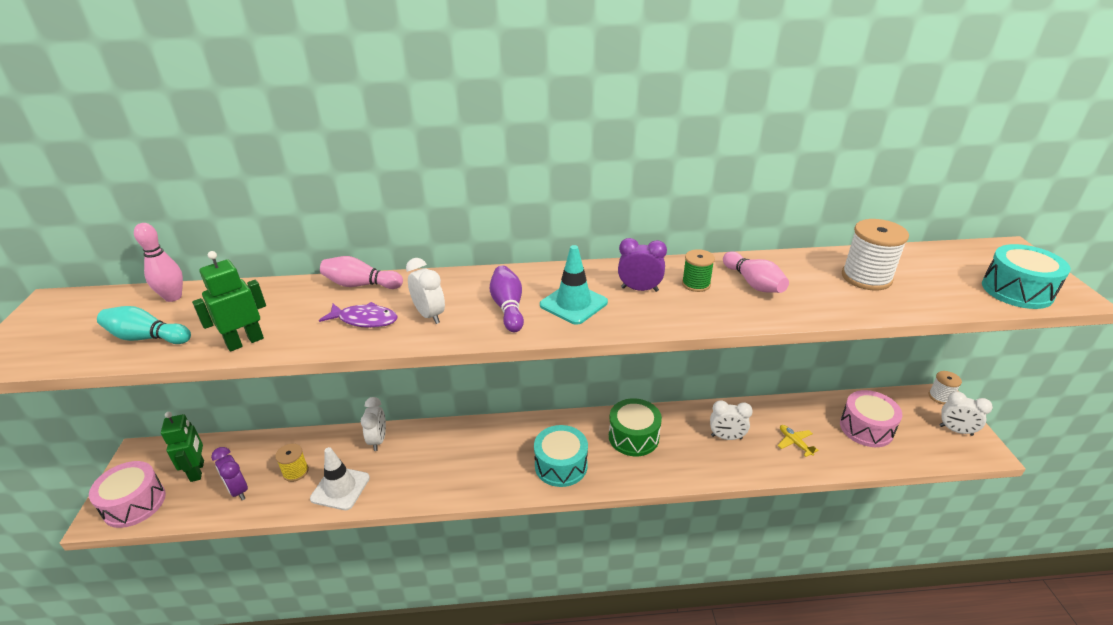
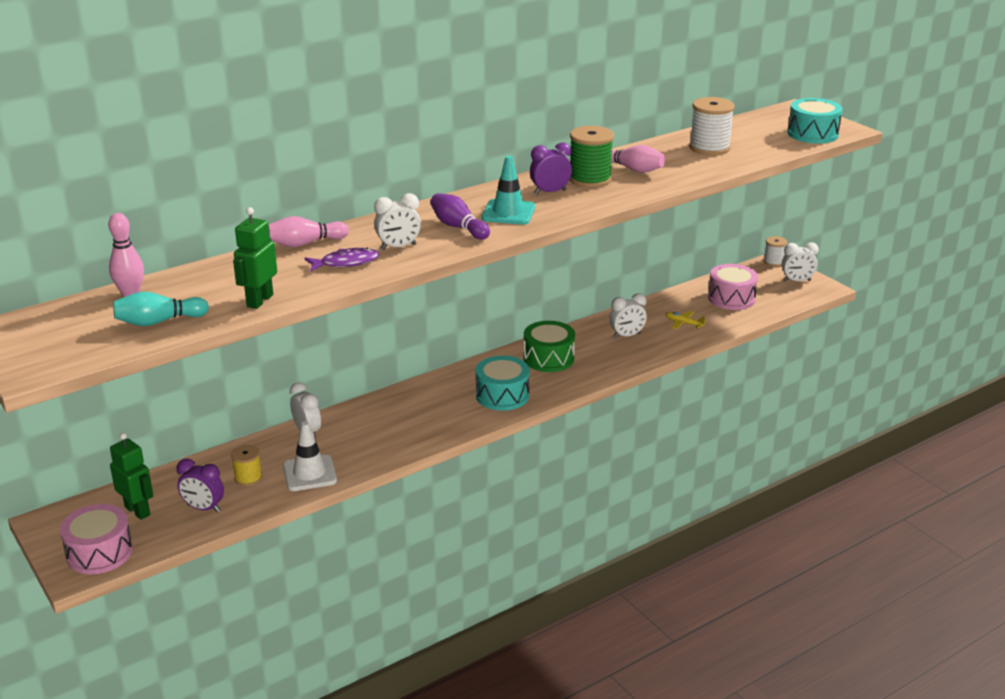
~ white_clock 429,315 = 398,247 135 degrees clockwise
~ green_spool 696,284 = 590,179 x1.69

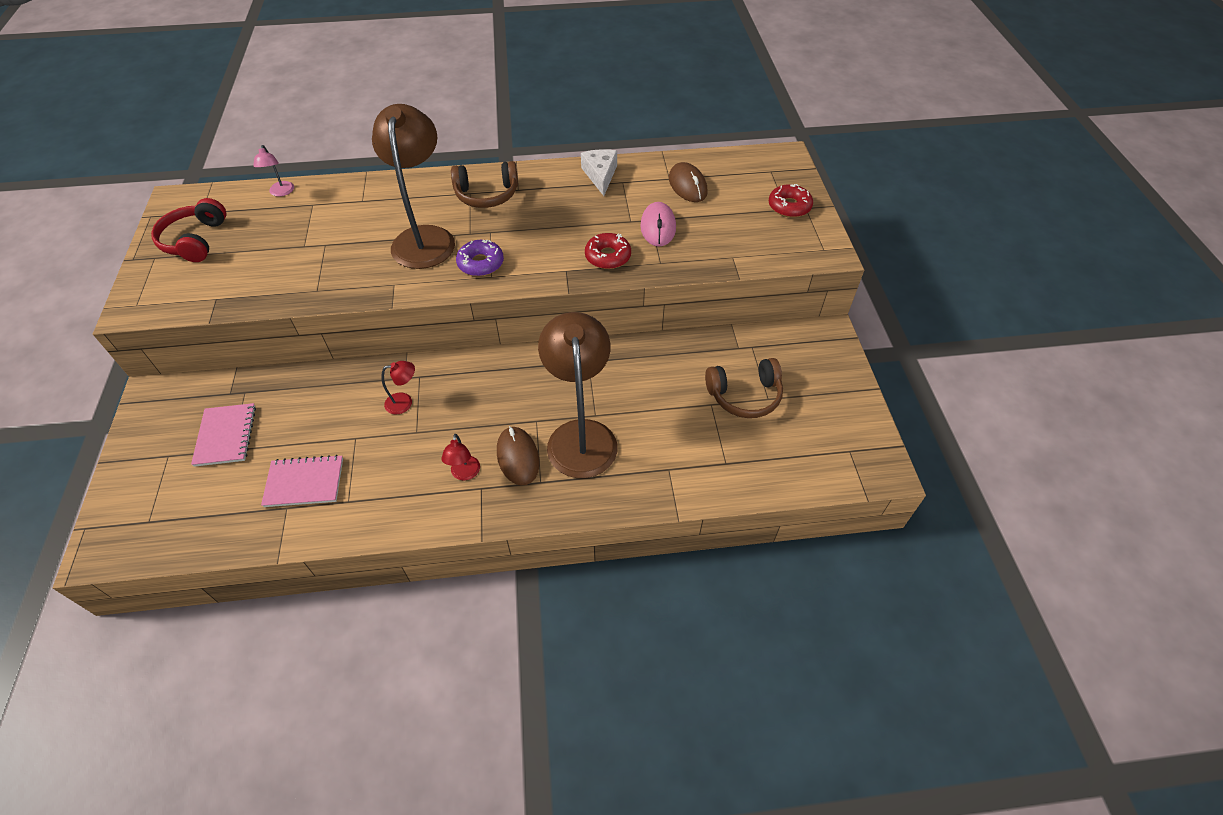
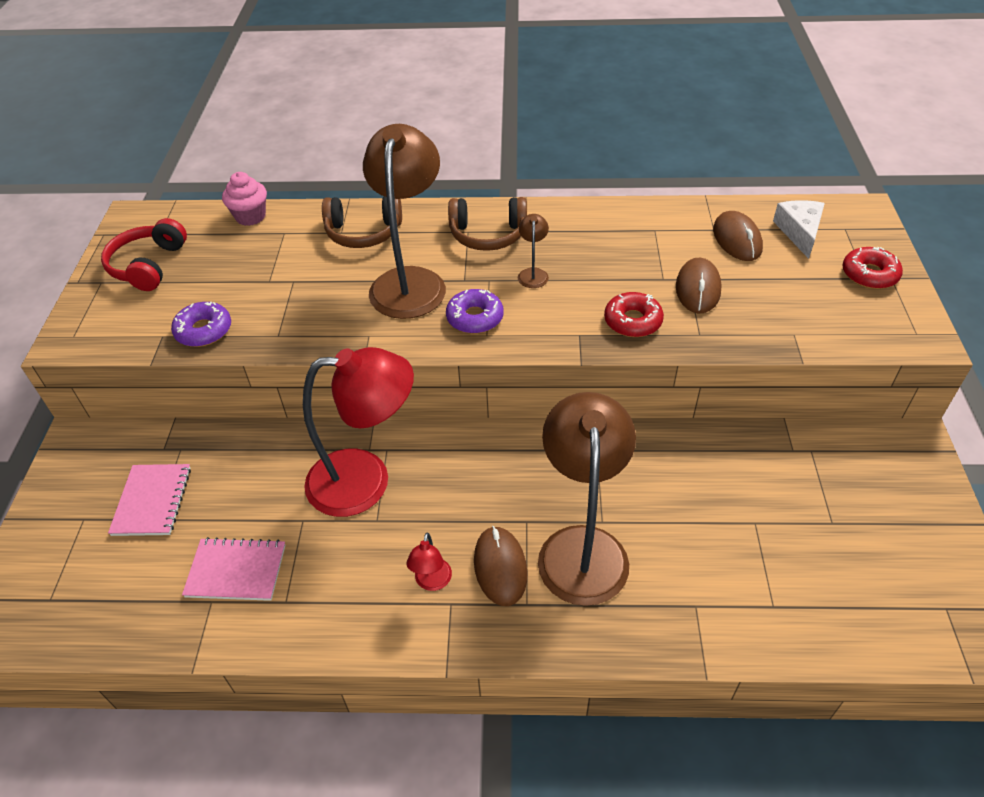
+ purple_donut 204,330
+ brown_lamp 533,273
~ white_cheese 600,175 to 799,232
~ brown_headphones 744,395 to 363,232
~ pink_lamp 281,192 to pink_cupcake 250,216
~ pink_mouse 658,227 to brown_mouse 698,289
~ red_lamp 404,402 = 366,480 x2.46

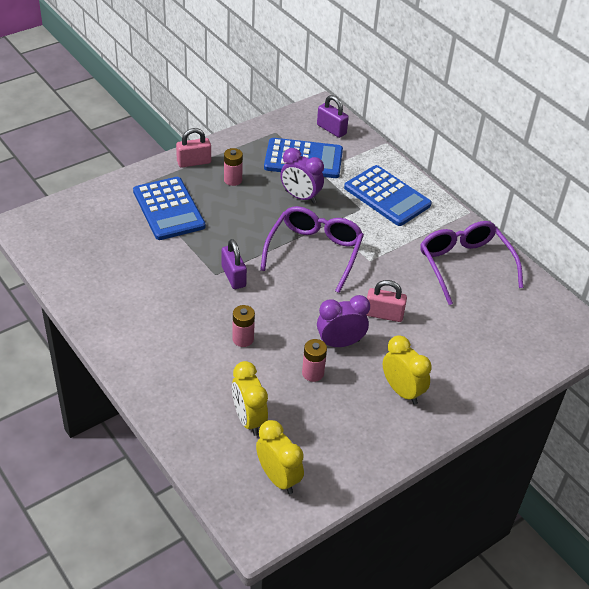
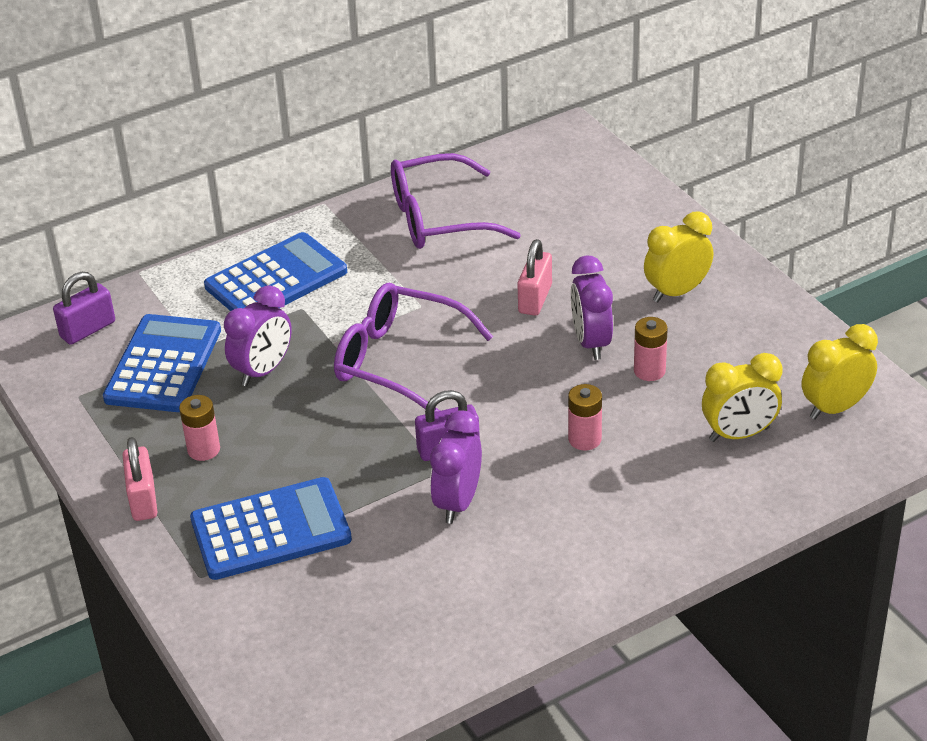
+ purple_clock 458,503

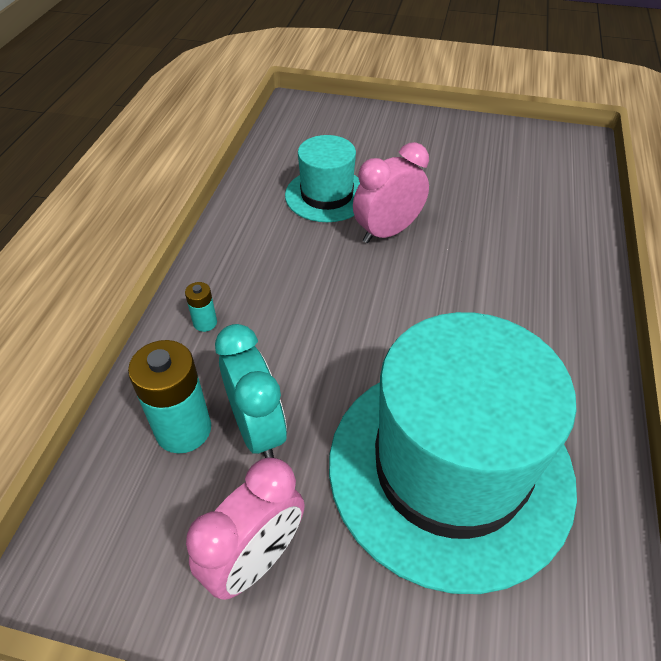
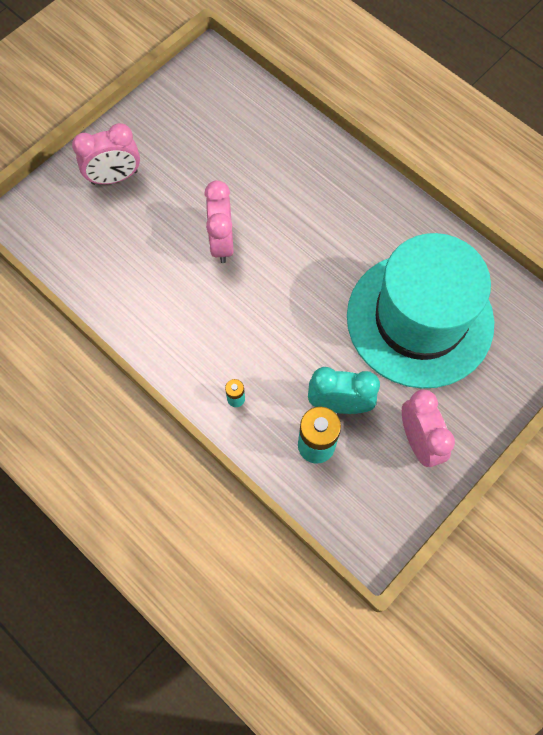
- turquoise_hat 327,195
+ pink_clock 114,177

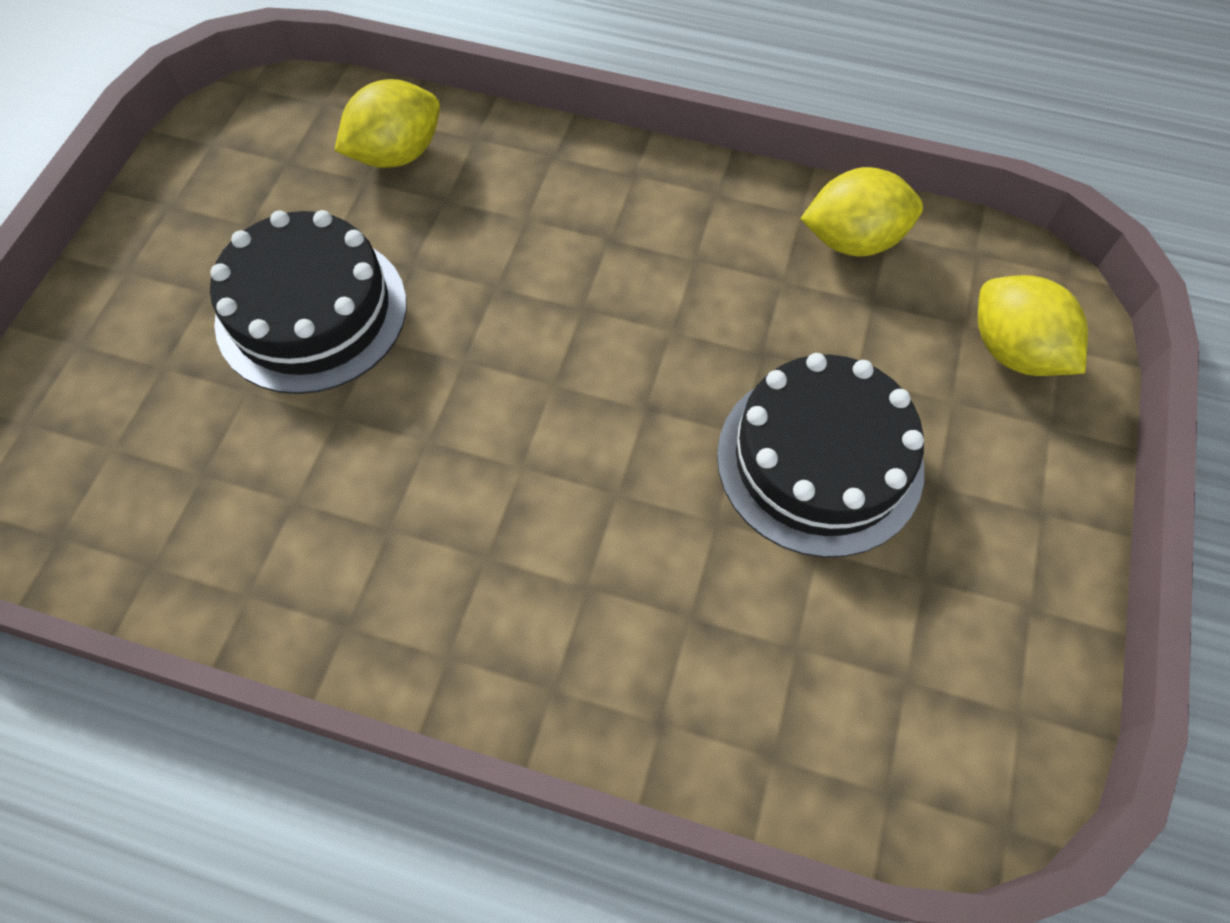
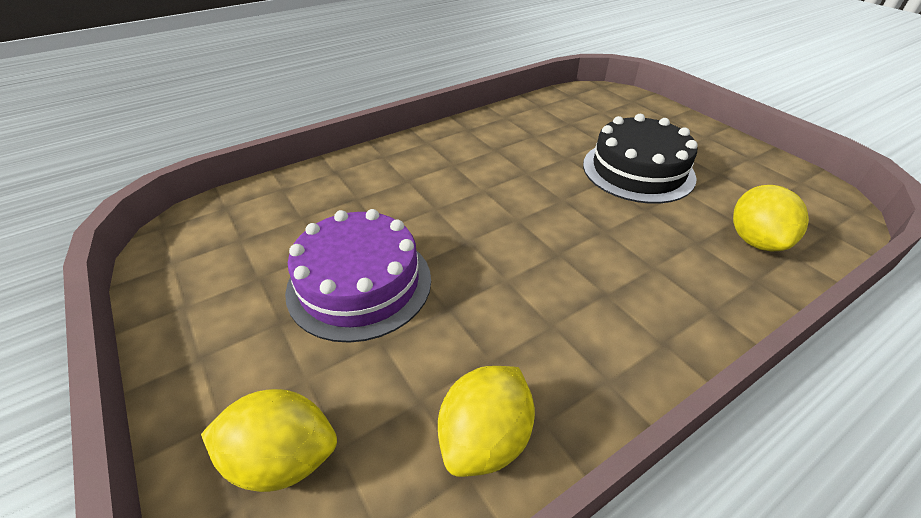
~ black_cake 819,460 to purple_cake 359,284

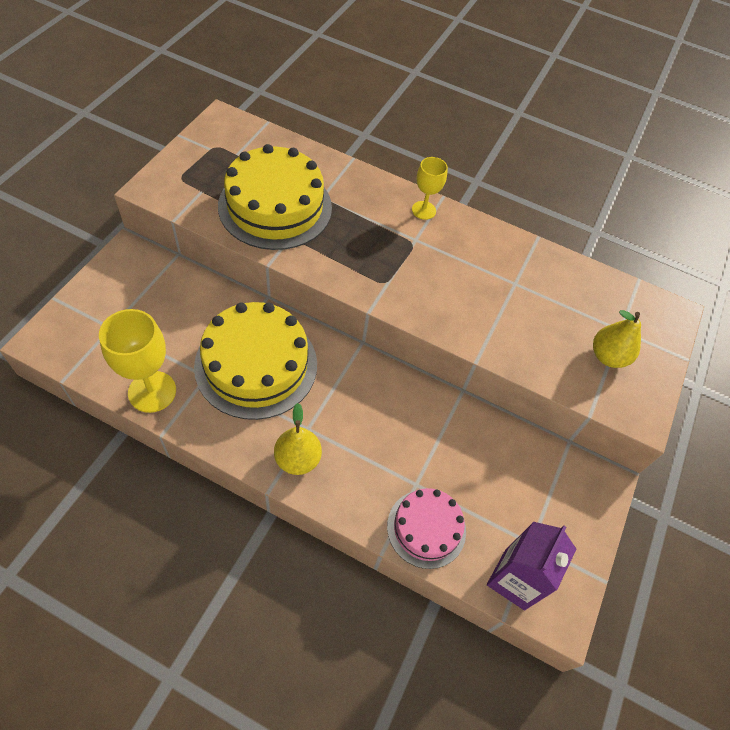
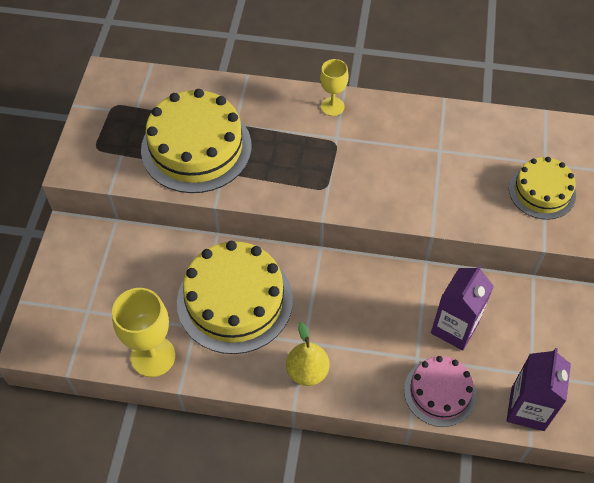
+ purple_carton 454,328
~ yellow_pear 608,356 to yellow_cake 542,191

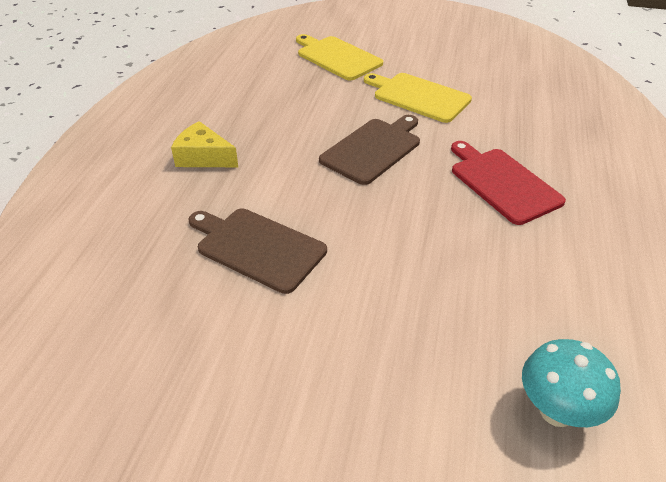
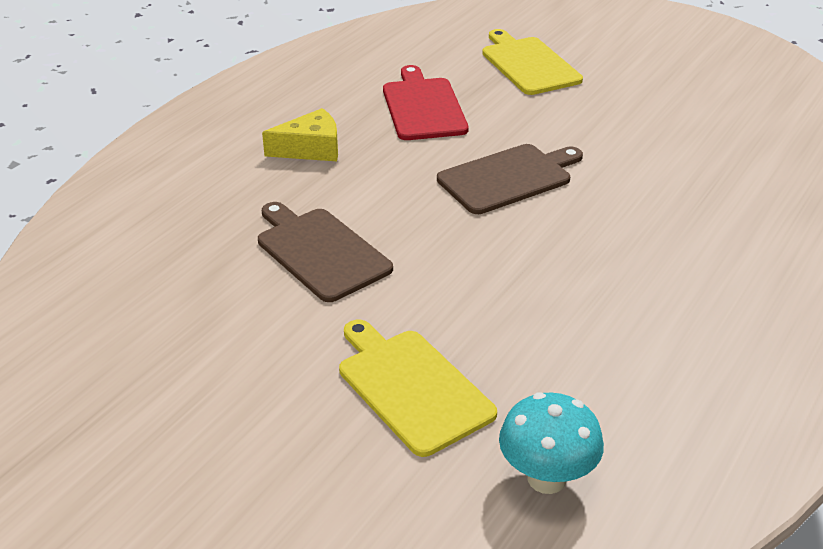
~ yellow_cutting_board 418,96 to 411,387
~ red_cutting_board 502,183 to 423,107
~ yellow_cheese 203,157 = 311,149 120 degrees clockwise

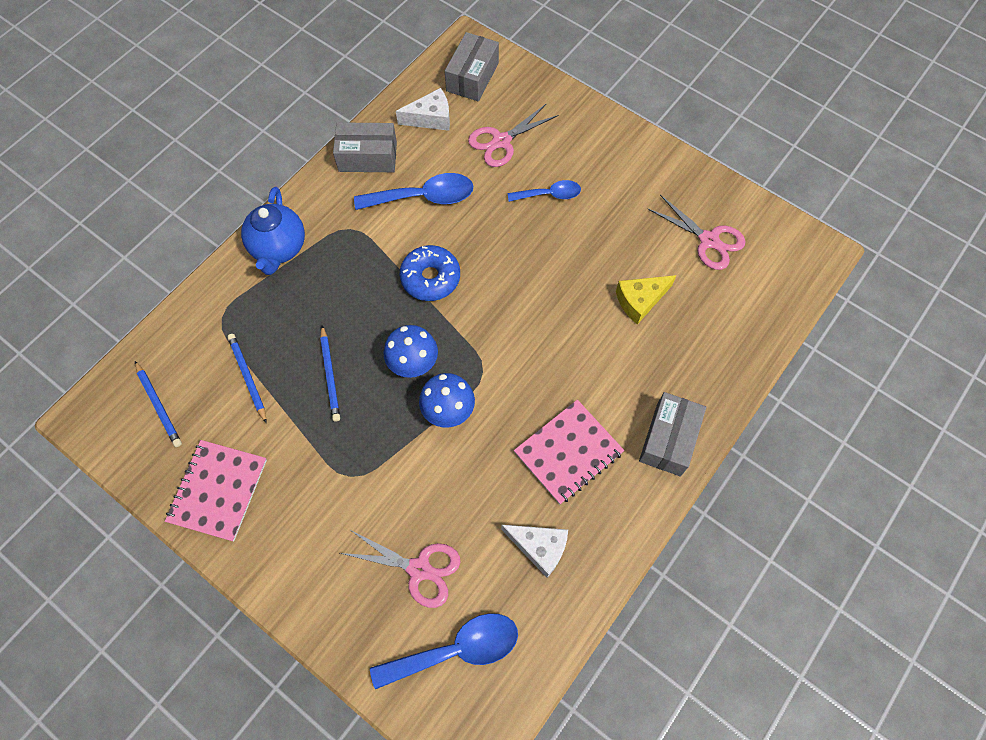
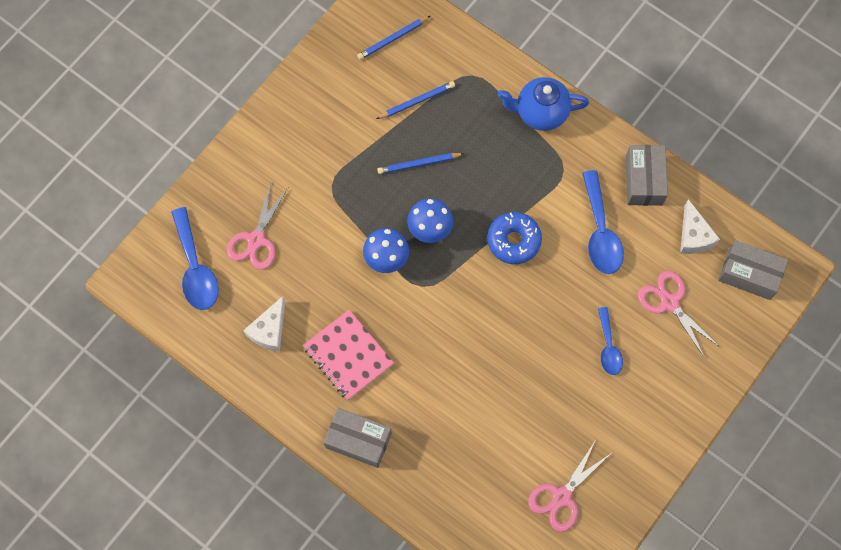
- pink_notebook 218,491
- yellow_cheese 640,301

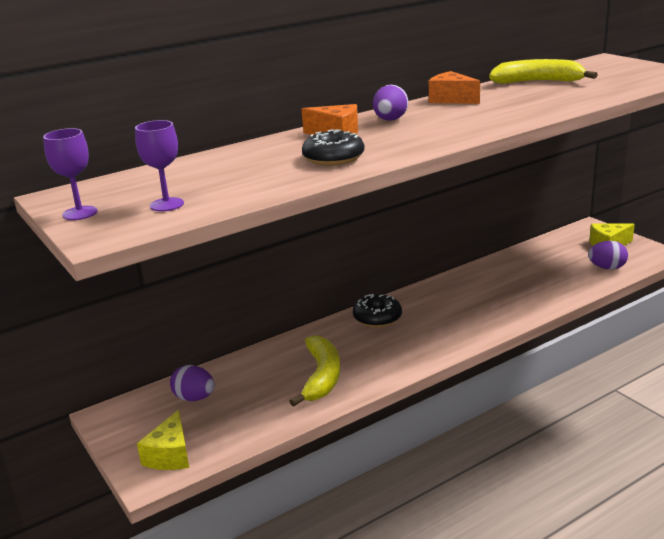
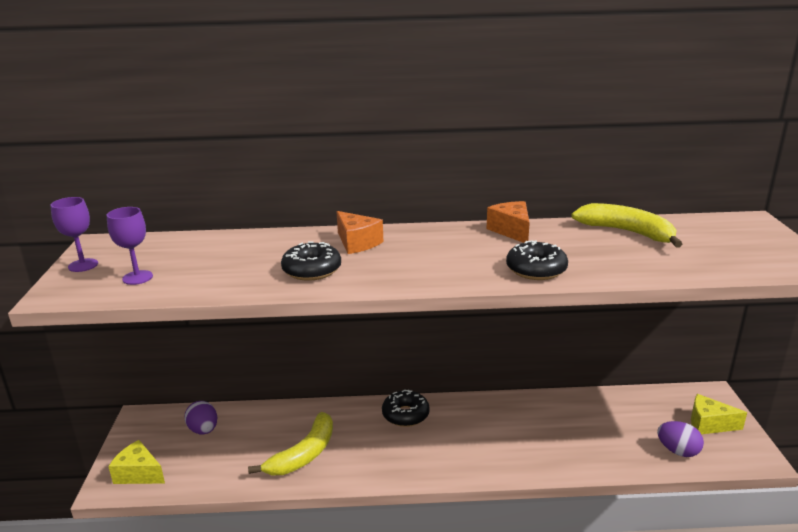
- purple_egg 390,120
+ black_donut 536,270
~ yellow_cheese 170,455 = 139,474 75 degrees clockwise

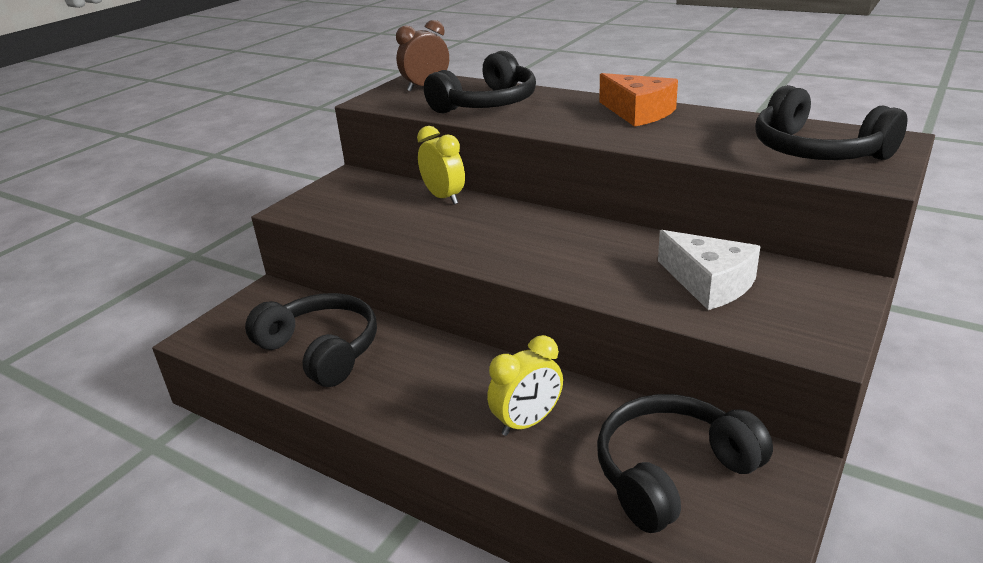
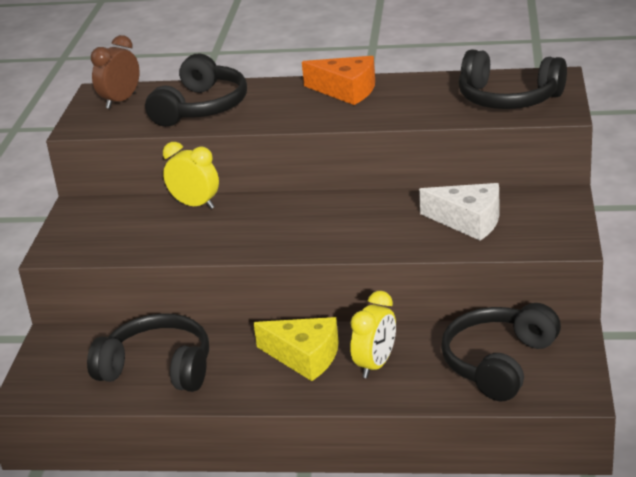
+ yellow_cheese 304,356

